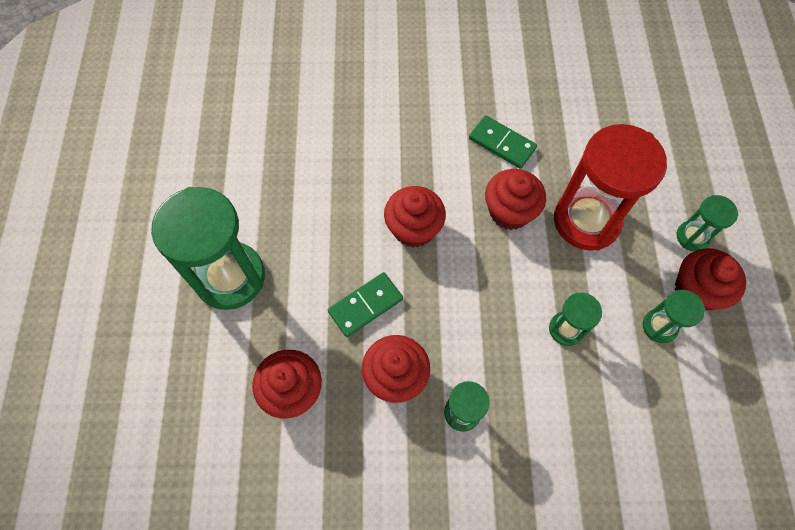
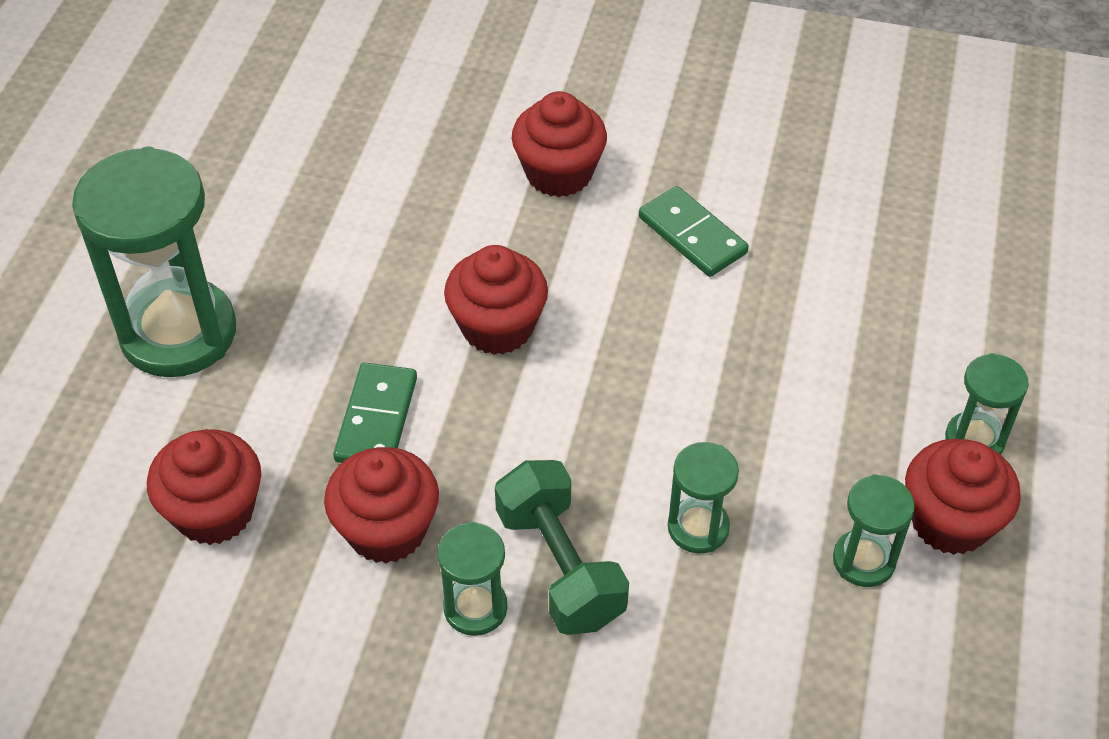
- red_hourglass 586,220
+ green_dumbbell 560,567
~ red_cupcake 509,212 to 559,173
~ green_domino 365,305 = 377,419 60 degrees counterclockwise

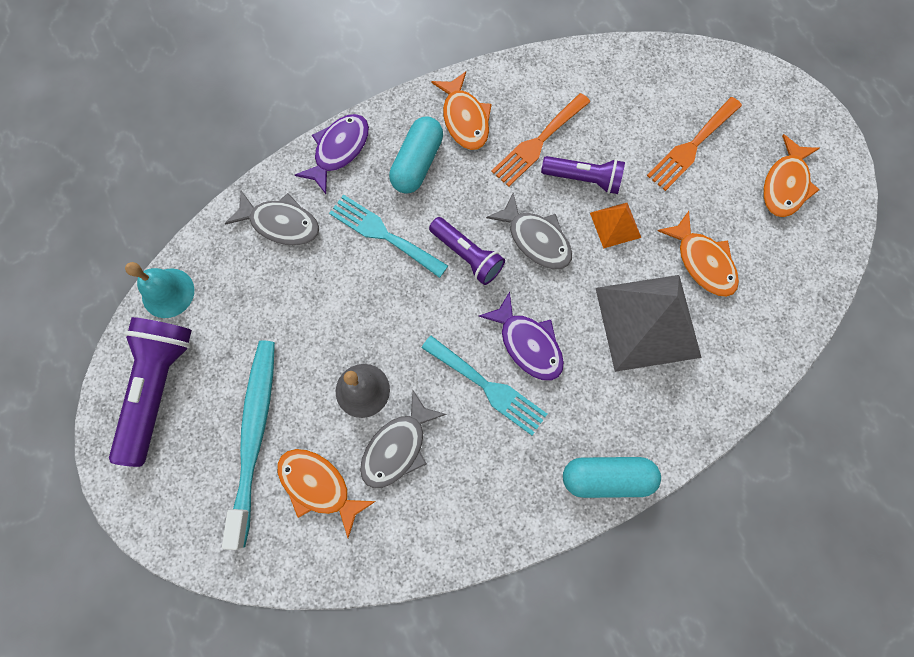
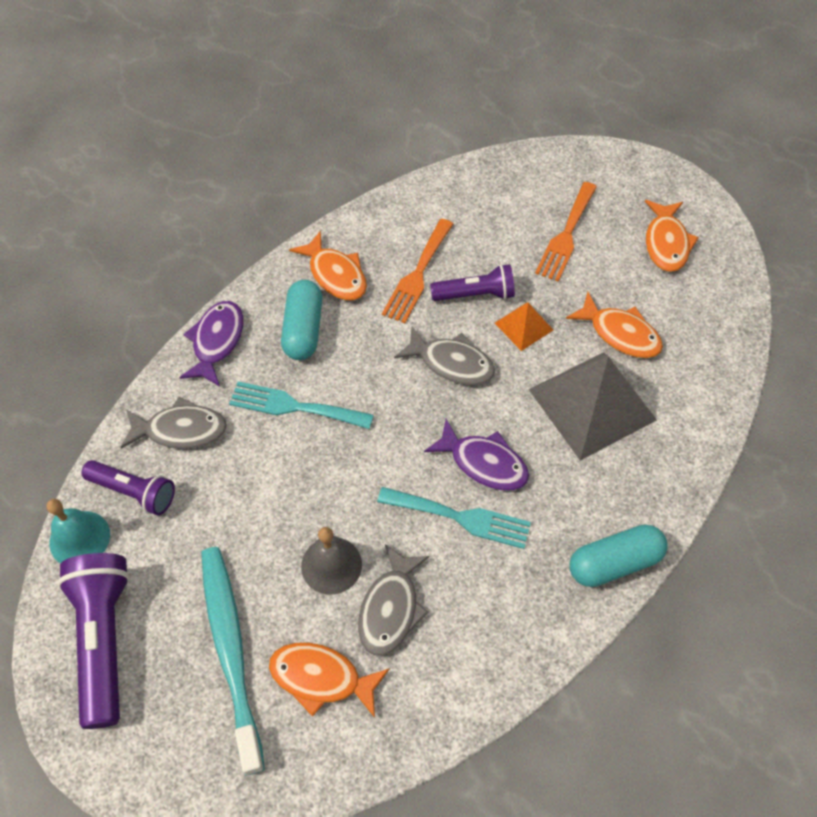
~ purple_flashlight 467,255 to 134,492

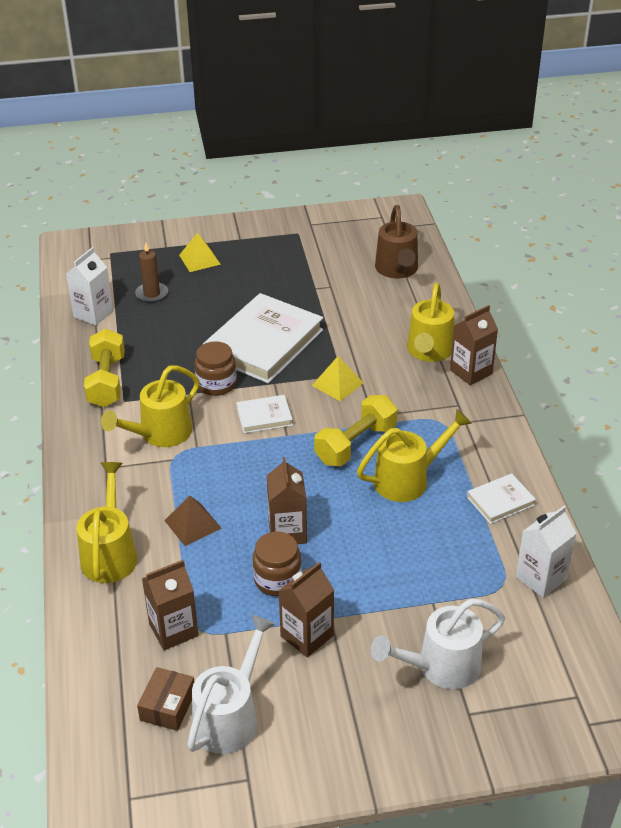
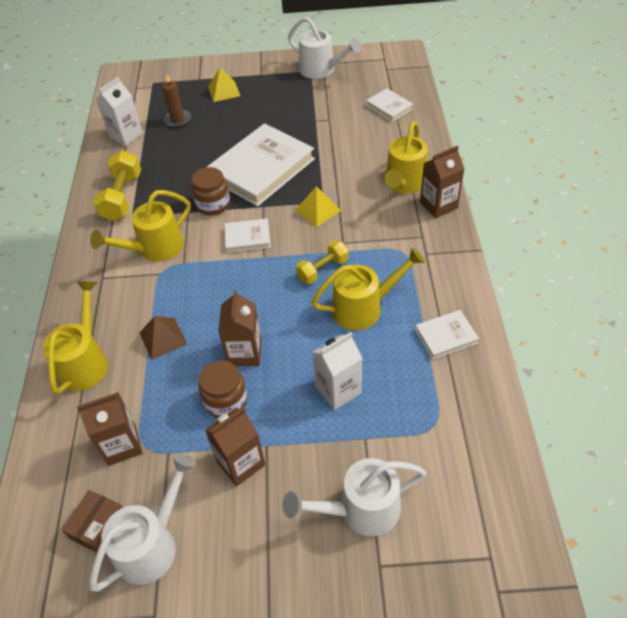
+ white_watering_can 322,70
~ white_carton 541,578 to 338,390
~ brown_watering_can 397,270 to white_book 389,107
~ yellow_dumbbell 356,444 = 322,269 x0.66

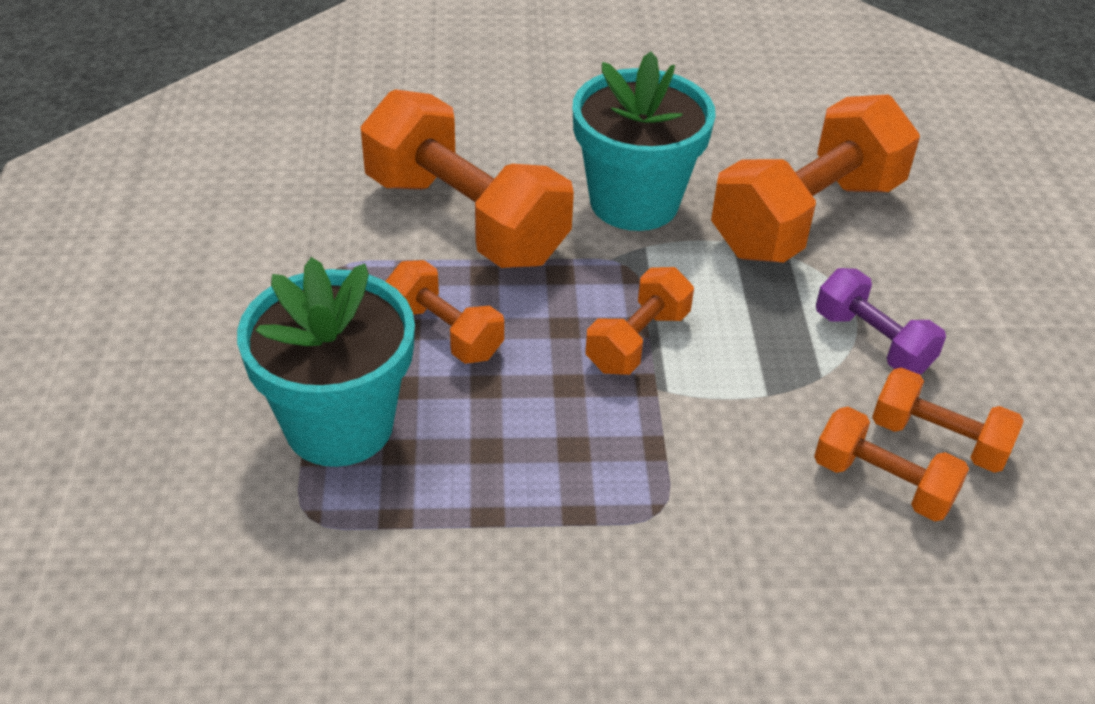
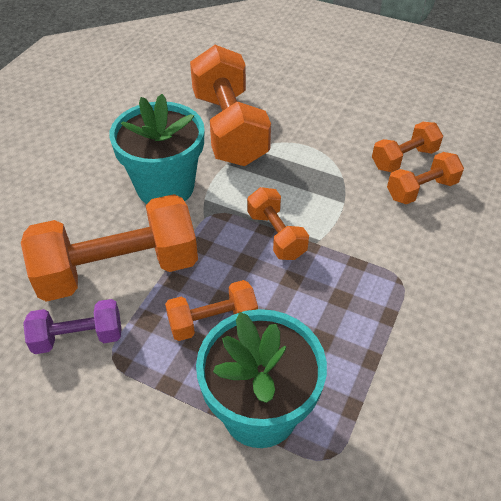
~ purple_dumbbell 872,342 to 78,337

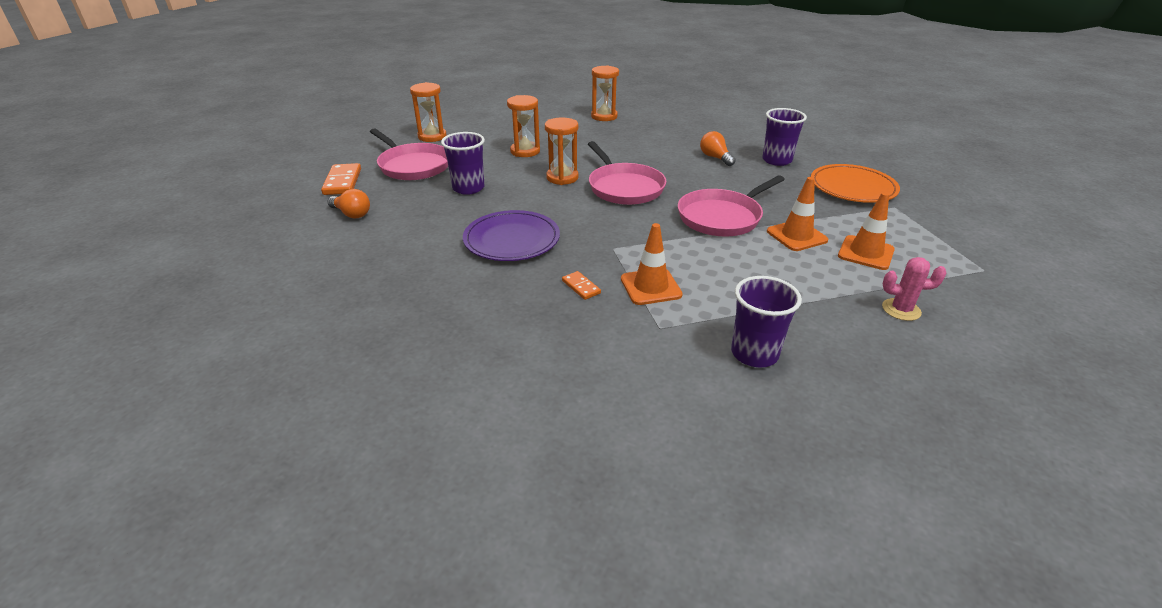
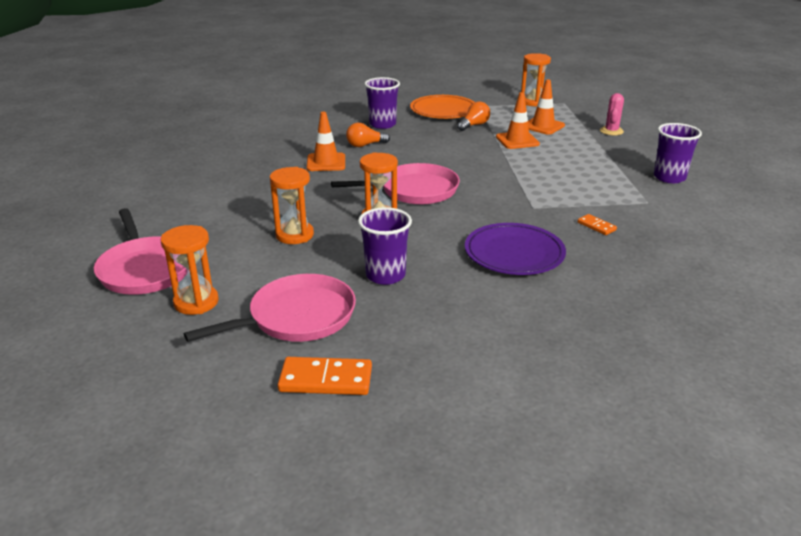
~ orange_light_bulb 352,214 to 474,125
~ orange_hourglass 604,116 to 532,102
~ orange_traffic_cone 650,287 to 326,162
~ pink_pan 722,217 to 145,269
~ orange_domino 581,287 = 596,226 75 degrees clockwise

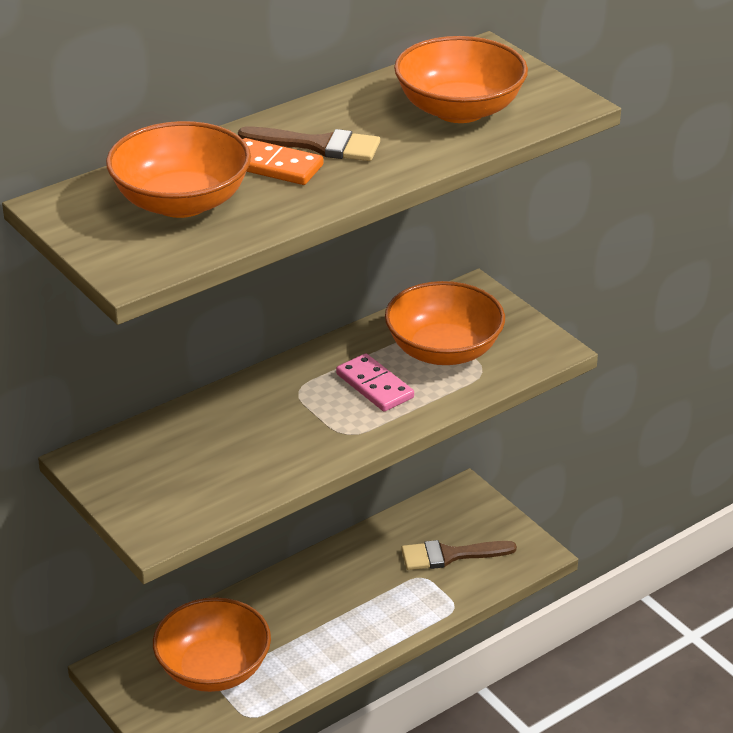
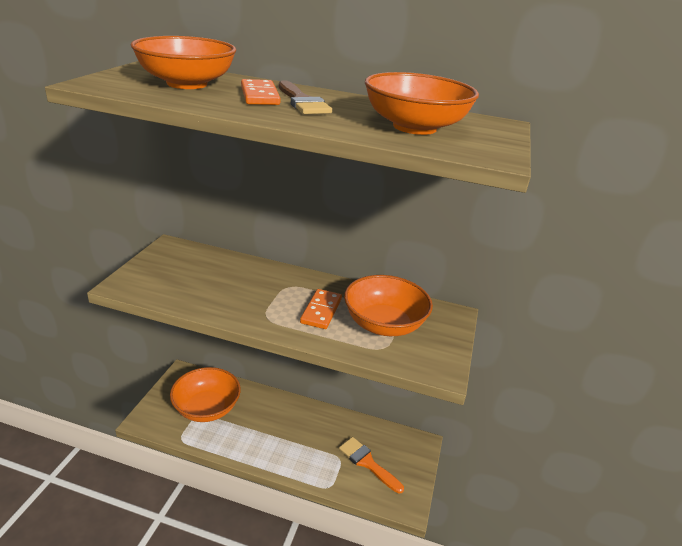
~ pink_domino 374,386 to orange_domino 321,311
~ brown_brush 450,555 to orange_brush 367,463

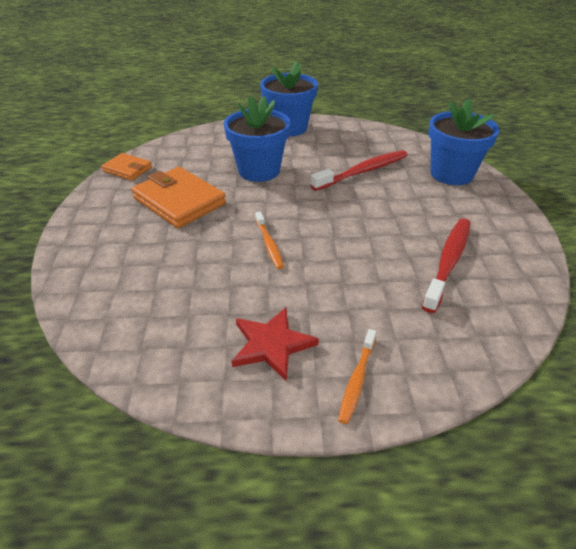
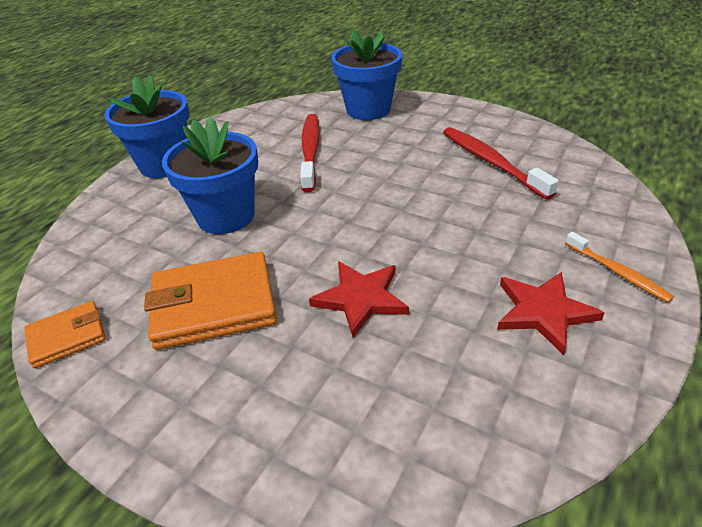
- orange_toothbrush 269,244
+ red_star 361,298

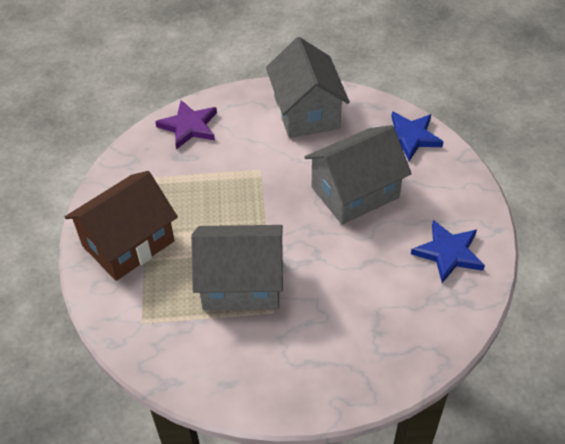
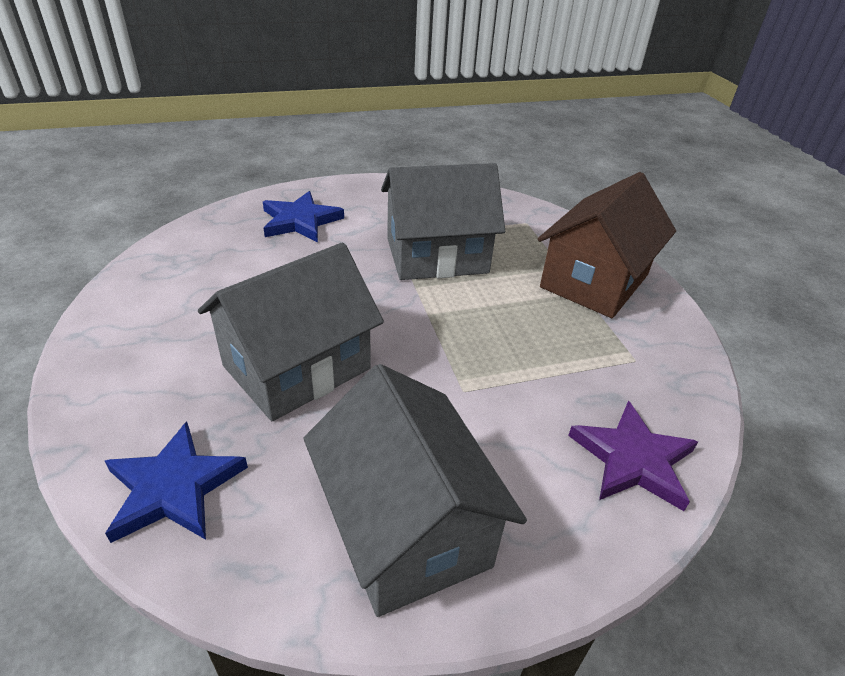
~ blue_star 448,253 to 300,221

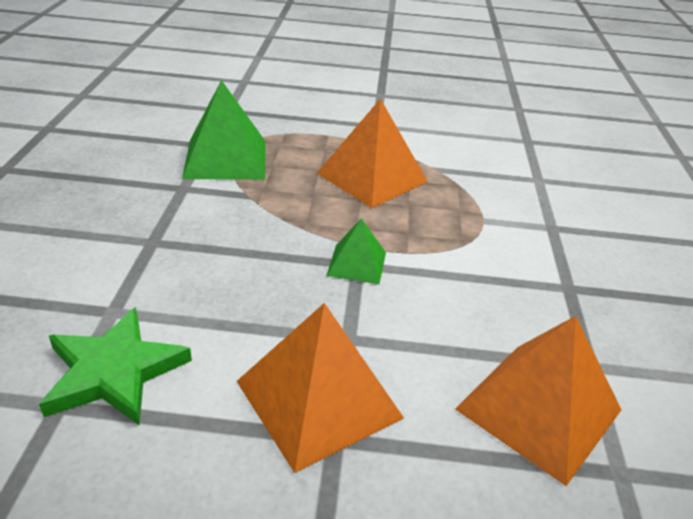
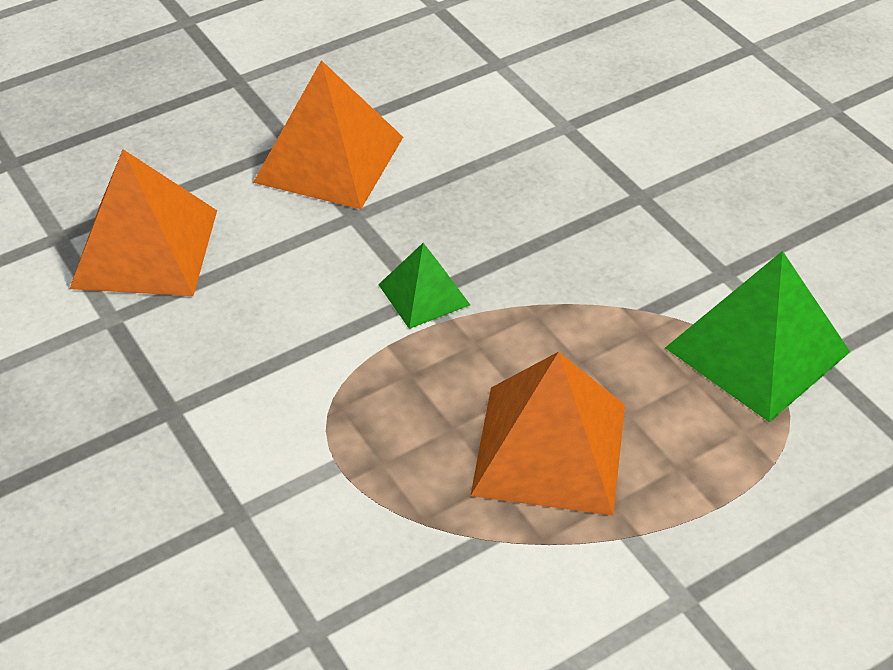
- green_star 114,371

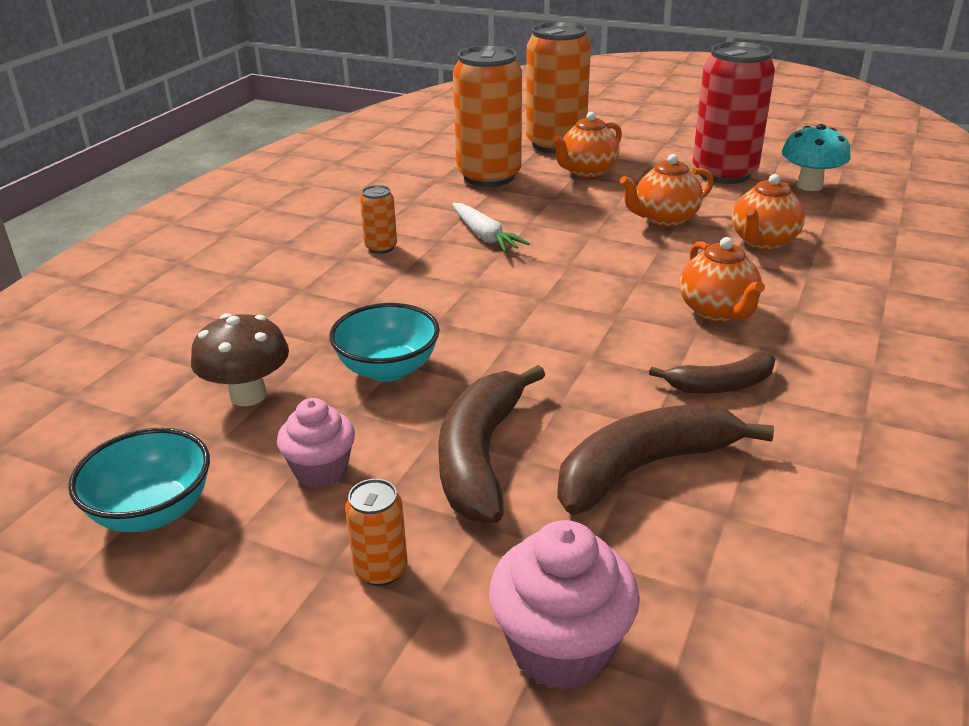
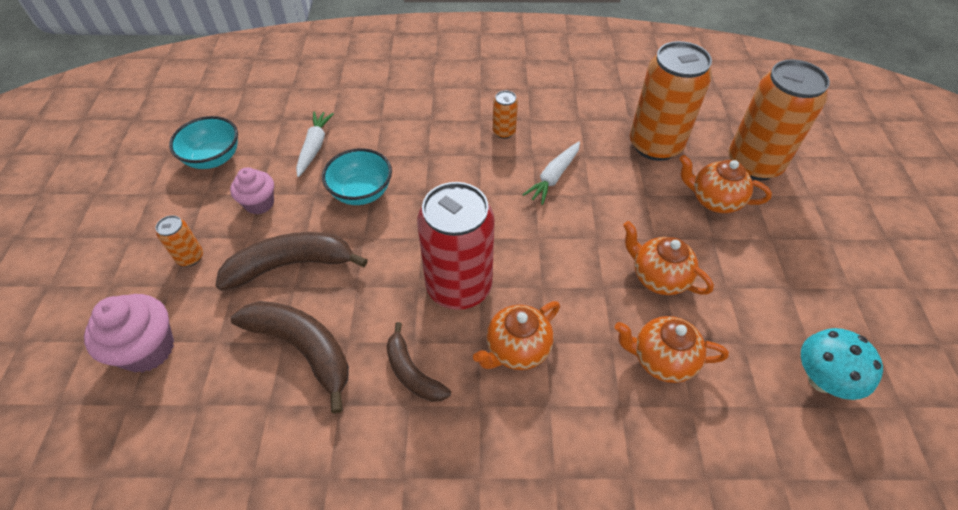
~ red_can 724,173 to 459,287
~ brown_mushroom 248,395 to white_carrot 314,147

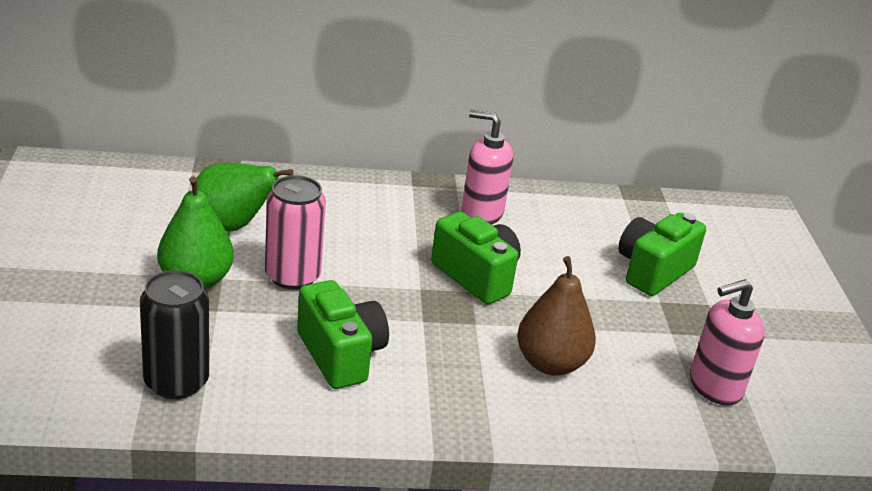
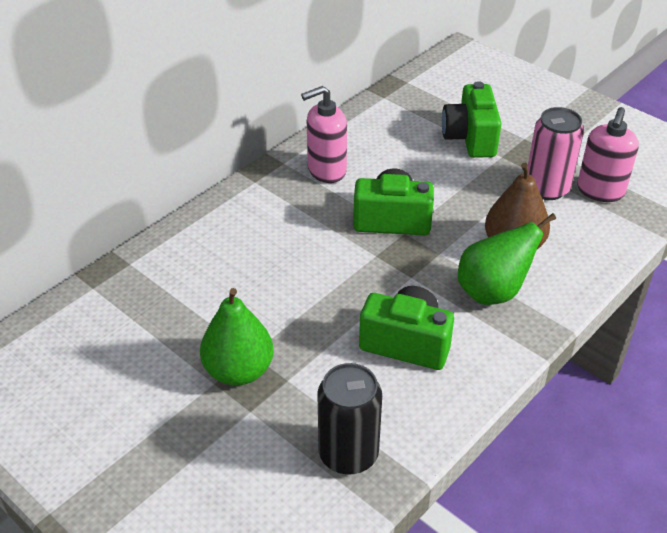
~ green_pear 232,226 to 493,292
~ pink_can 292,276 to 546,188

